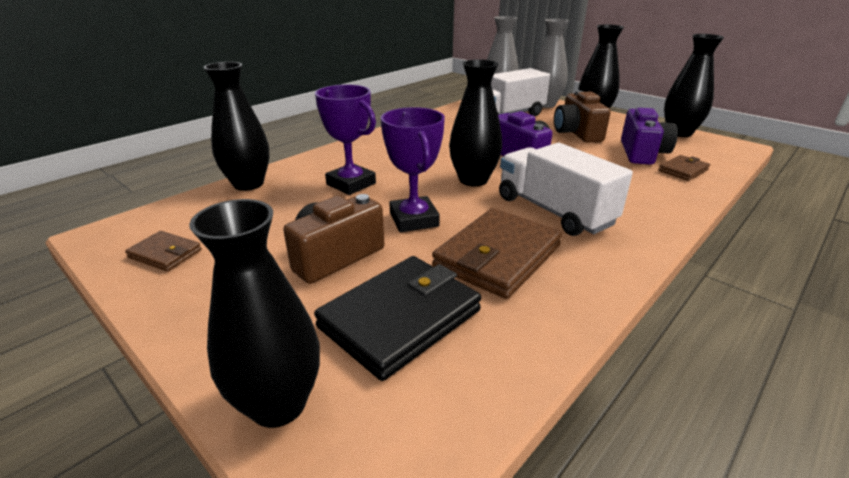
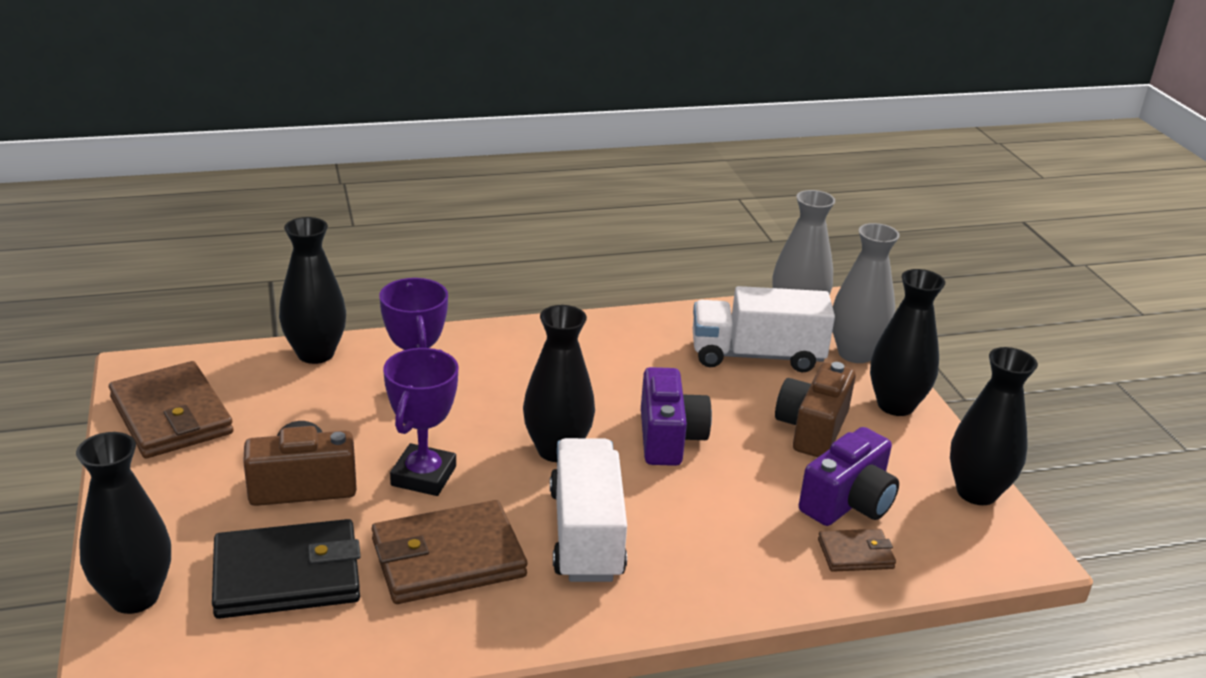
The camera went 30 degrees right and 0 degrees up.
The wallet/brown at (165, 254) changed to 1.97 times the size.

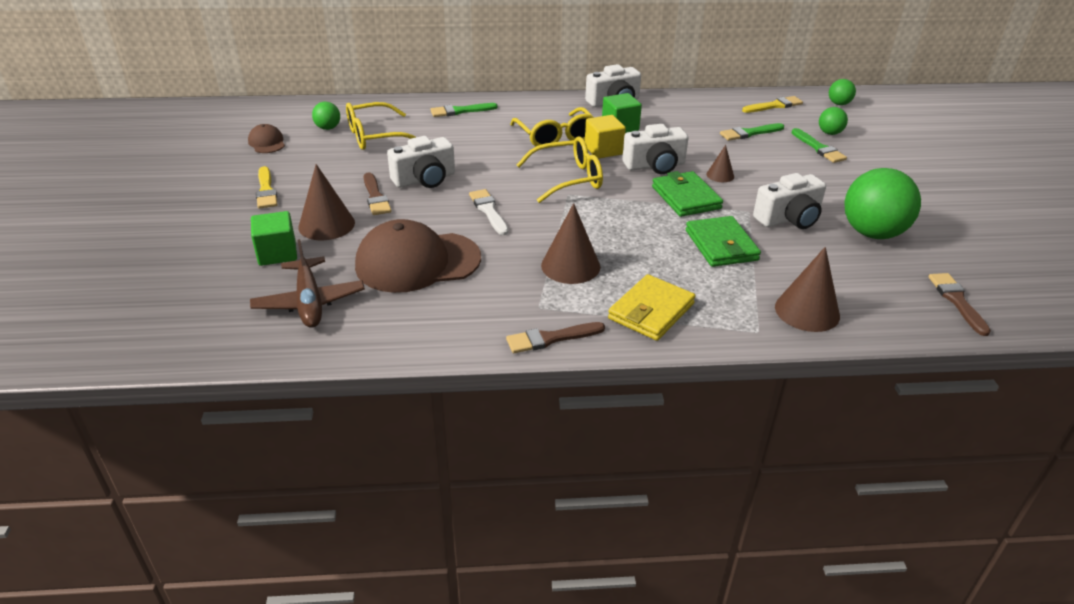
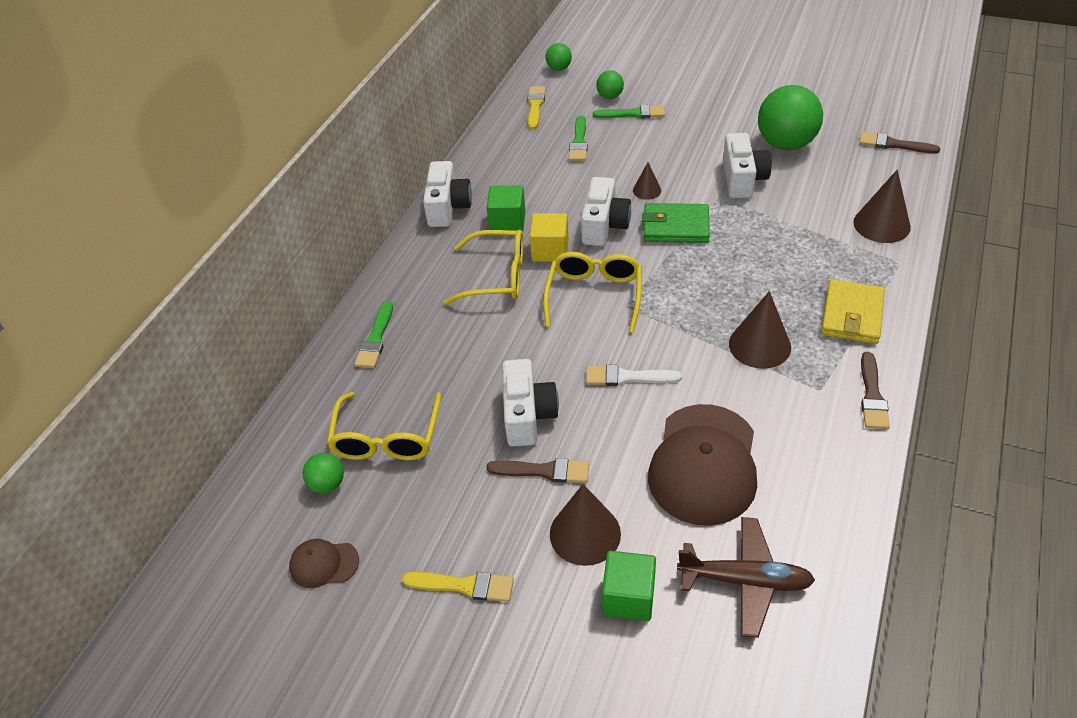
The camera went 60 degrees left and 10 degrees up.
The wallet/green at (721, 245) disappeared.
The wallet/yellow at (651, 311) turned 45 degrees clockwise.

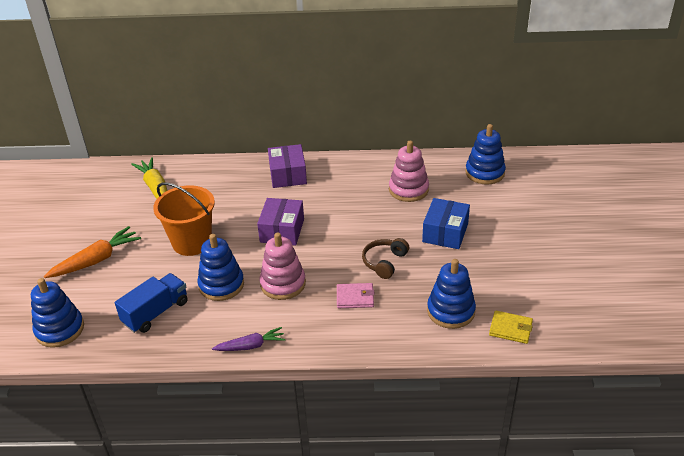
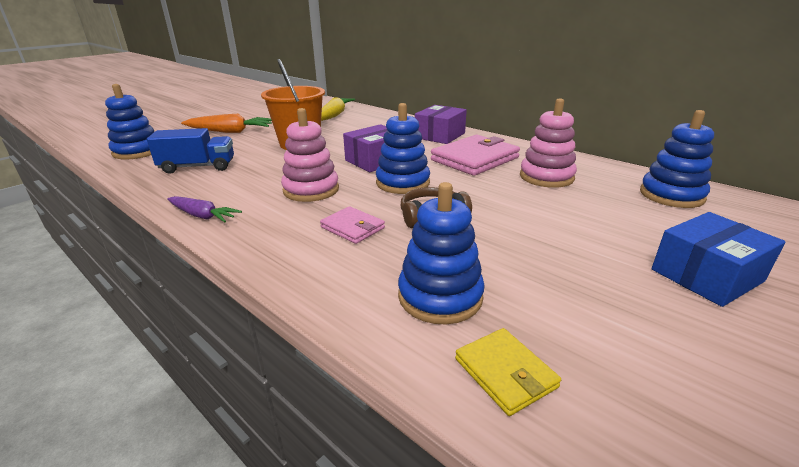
The camera went 40 degrees right and 10 degrees down.
The wallet/pink at (475, 159) appeared.
The stacking toy/blue moved from (221, 285) to (403, 183).
The box/blue moved from (445, 232) to (706, 275).

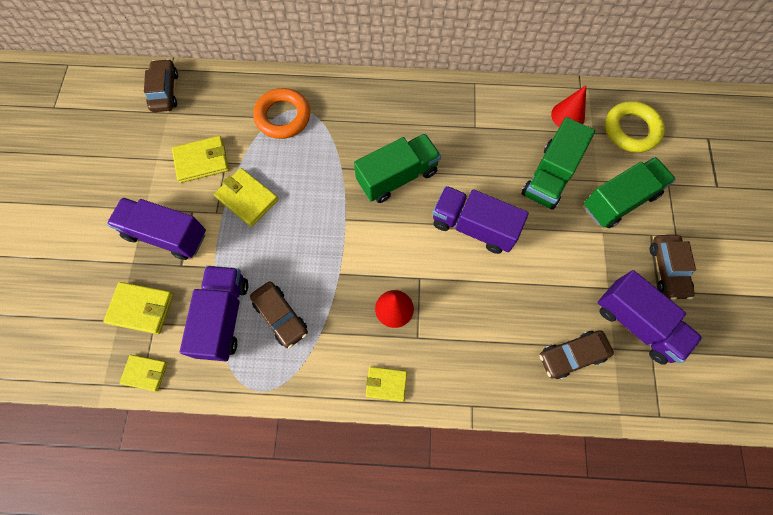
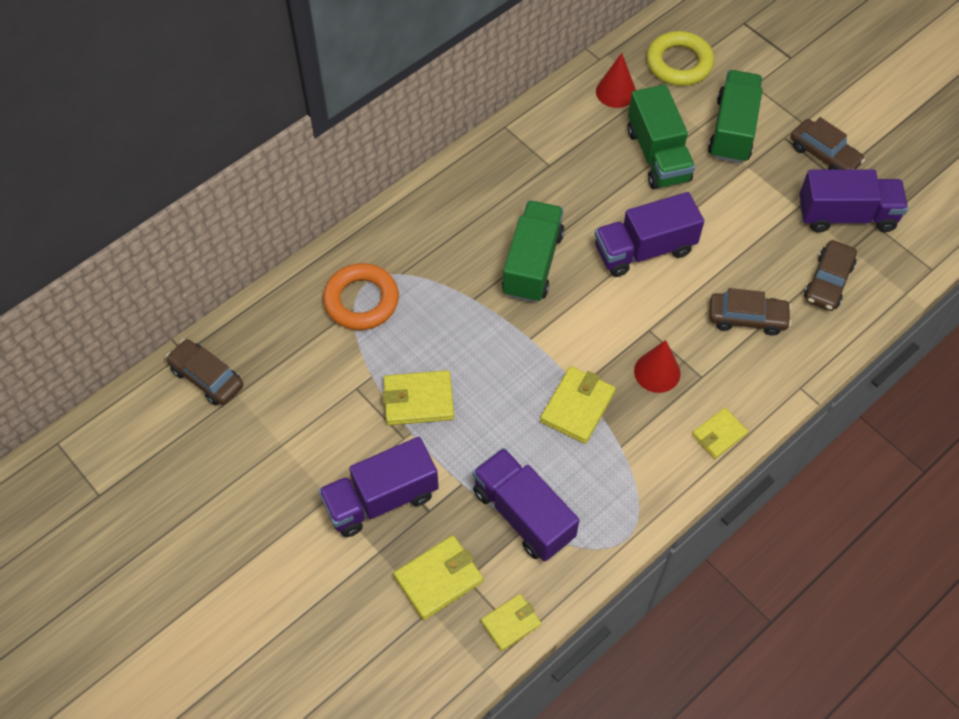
The camera went 45 degrees left and 10 degrees down.
The wallet/yellow moved from (202, 161) to (577, 407).
The car/brown moved from (281, 316) to (747, 318).

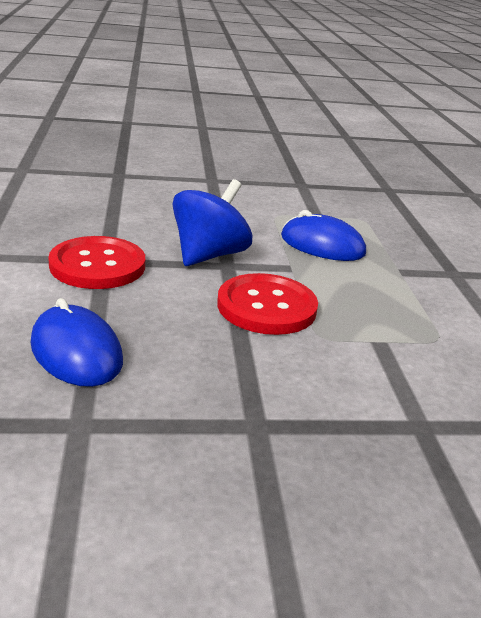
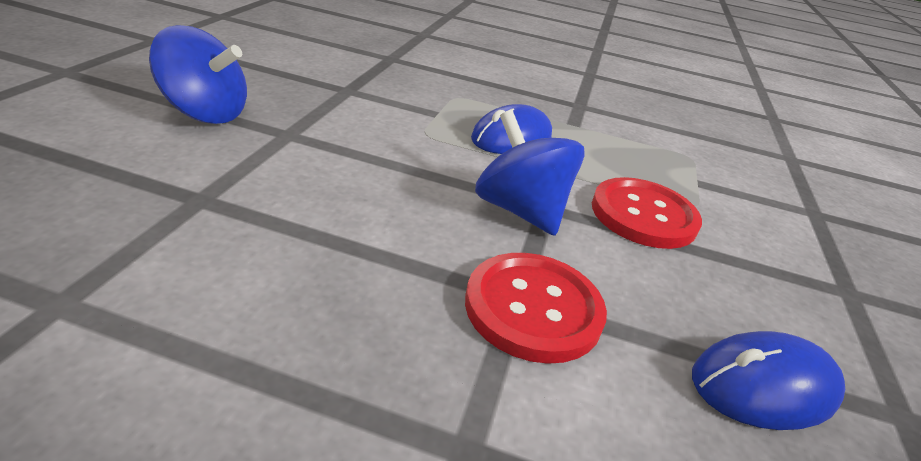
The camera went 70 degrees left and 5 degrees up.
The spinning top/blue at (205, 113) appeared.

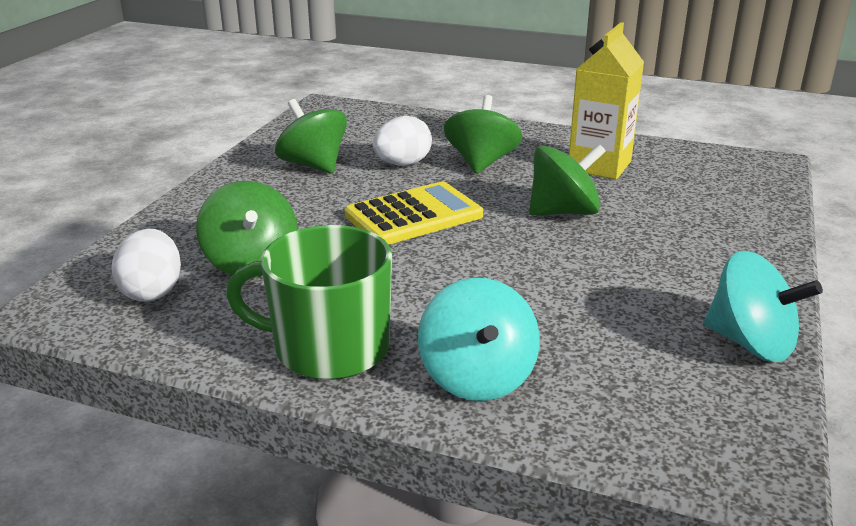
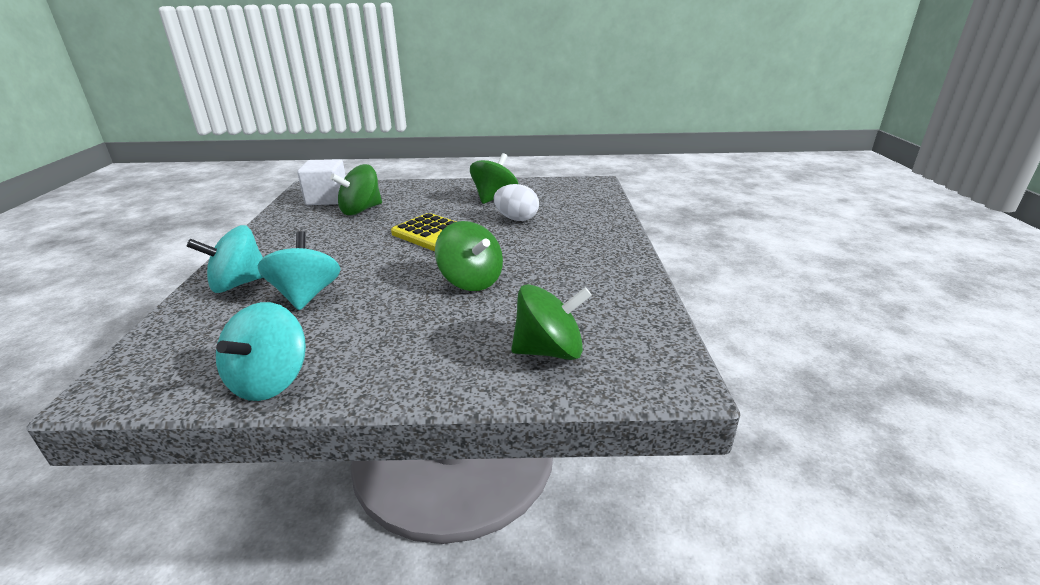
The camera went 70 degrees right and 0 degrees up.
The mug/green at (329, 348) disappeared.
The carton/yellow at (599, 166) disappeared.
The spinning top/turquoise at (306, 296) appeared.
The spinning top/green moved from (481, 163) to (549, 351).
The egg/white at (152, 291) was replaced by the cube/white at (327, 199).

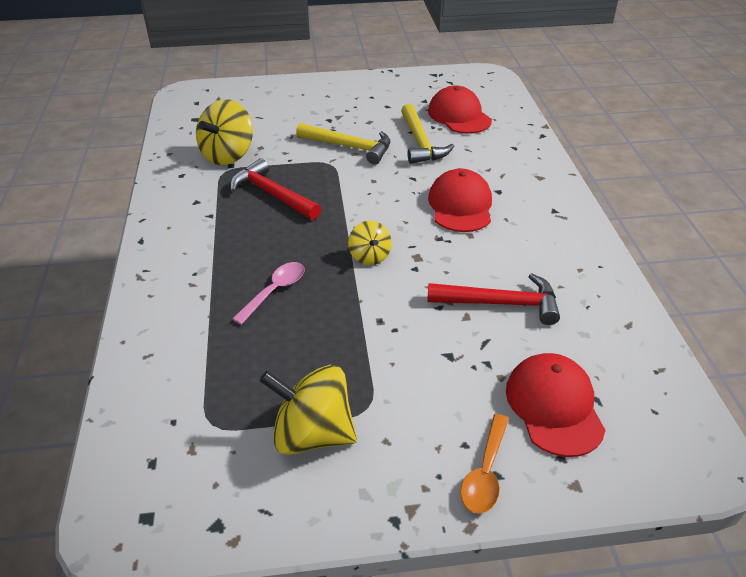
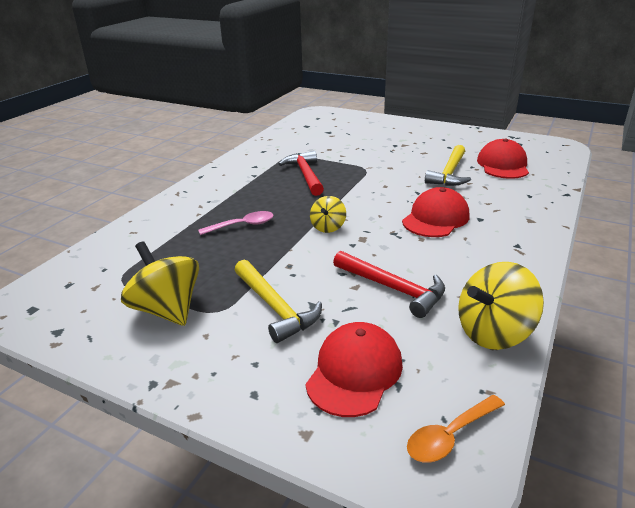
The camera went 35 degrees right and 10 degrees down.
The spinning top/yellow moved from (228, 155) to (493, 332).
The hammer/yellow moved from (349, 147) to (275, 307).
The spoon/orange moved from (485, 472) to (450, 436).

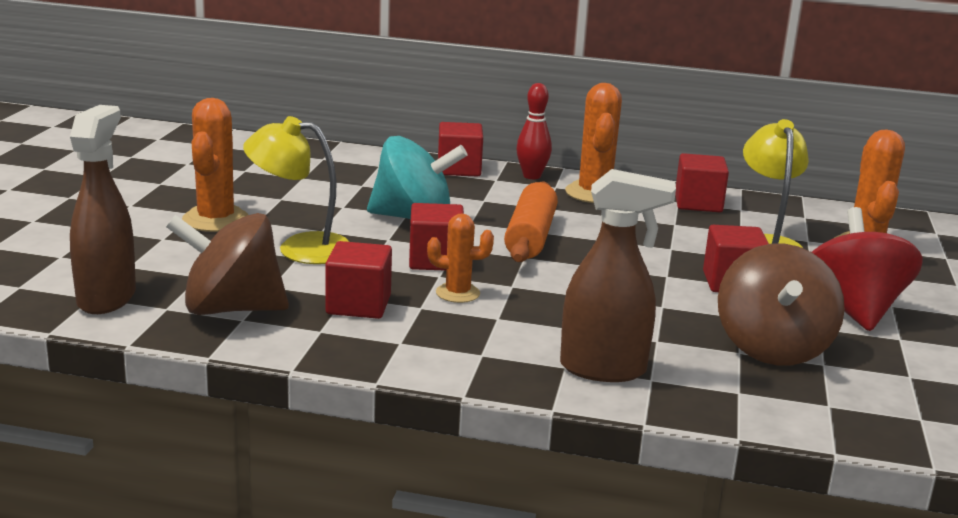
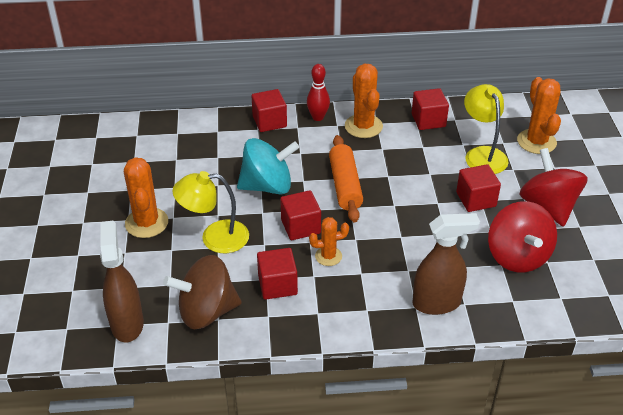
The camera went 15 degrees left and 20 degrees up.
The spinning top/brown at (772, 348) became the spinning top/red at (517, 256).

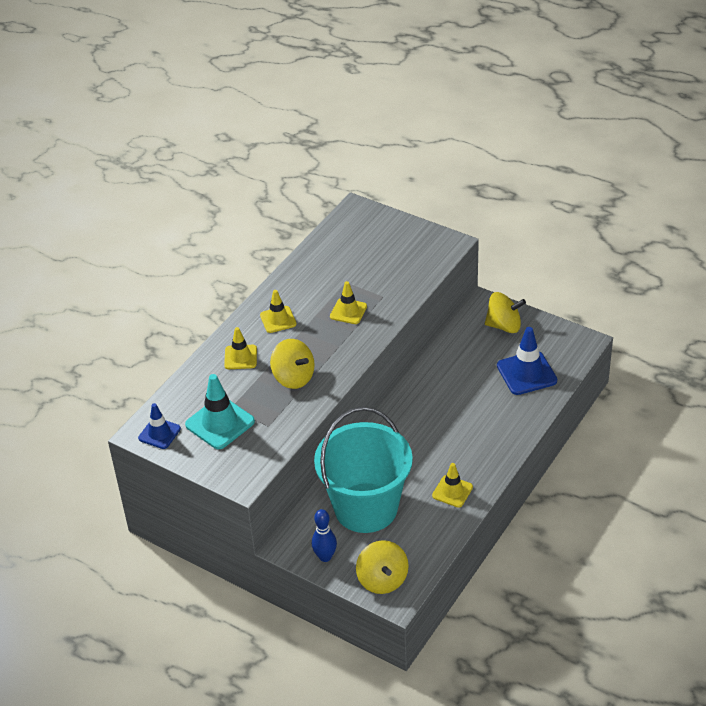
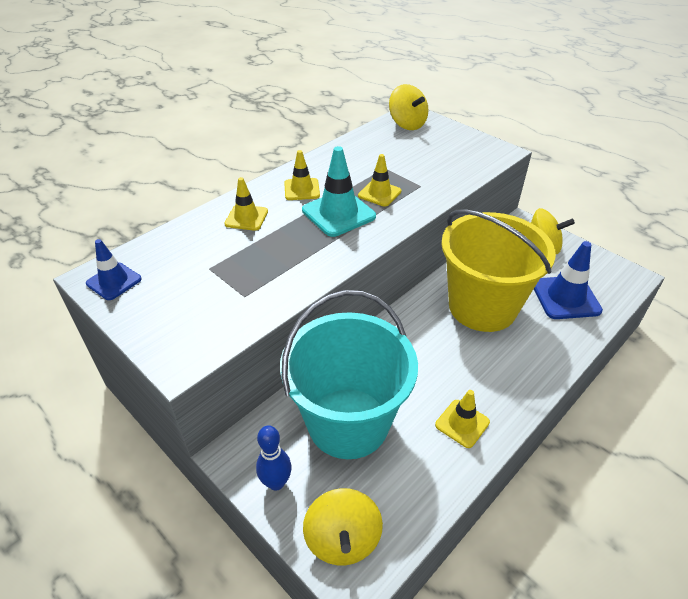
The camera went 10 degrees right and 0 degrees up.
The bucket/yellow at (482, 307) appeared.
The traffic cone/turquoise moved from (220, 423) to (338, 213).
The spinning top/yellow moved from (293, 377) to (407, 124).

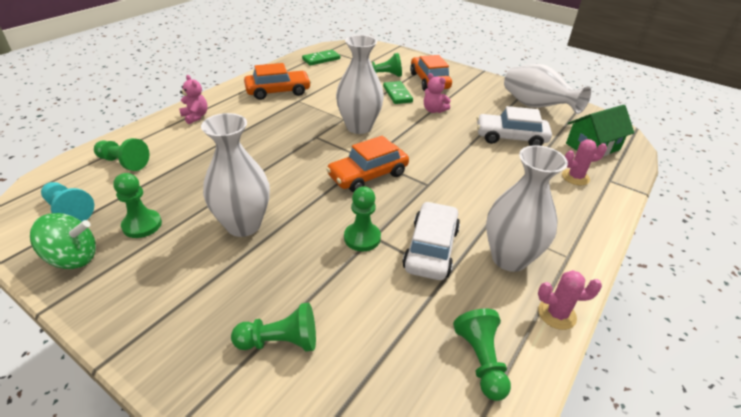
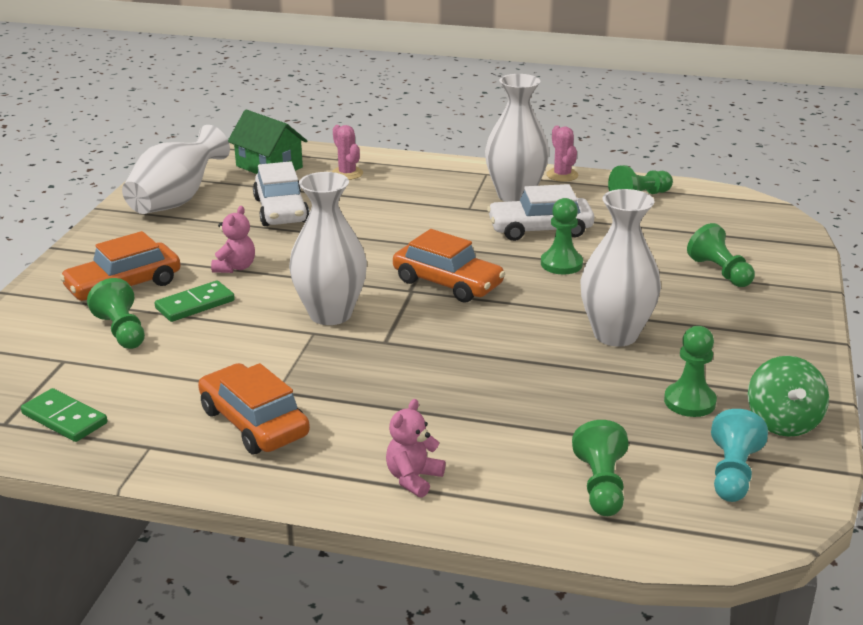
The camera went 110 degrees left and 10 degrees down.
The spinning top/green at (73, 258) turned 150 degrees counterclockwise.

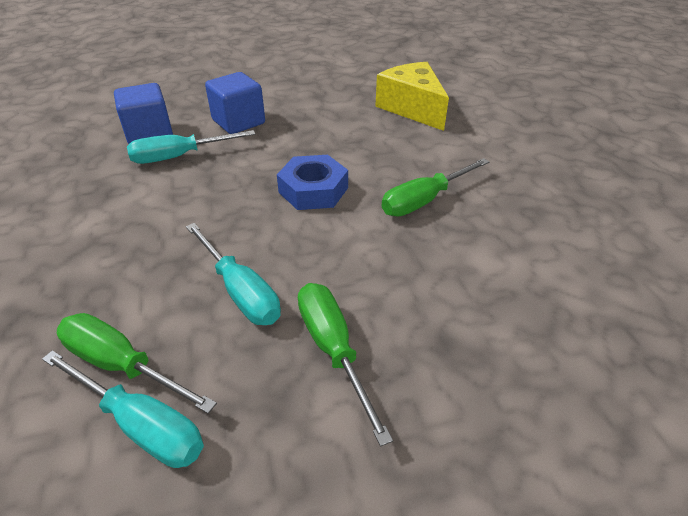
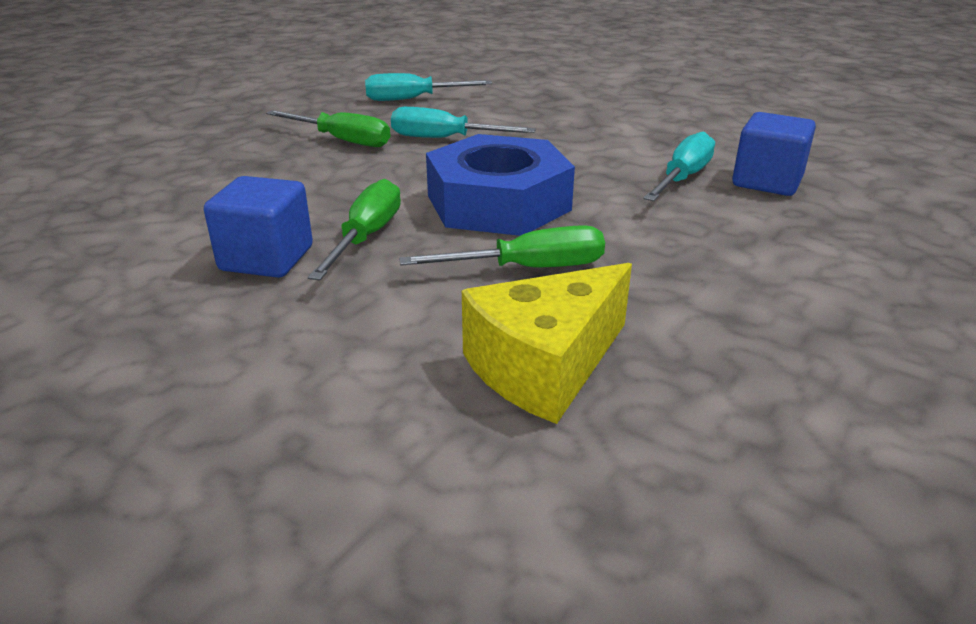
The camera went 140 degrees right and 10 degrees down.
The screwdriver/green moved from (122, 365) to (528, 268).
The cube/blue moved from (238, 122) to (266, 259).
The cheese/yellow at (412, 108) turned 120 degrees clockwise.
The nut/blue at (313, 190) changed to 1.64 times the size.

